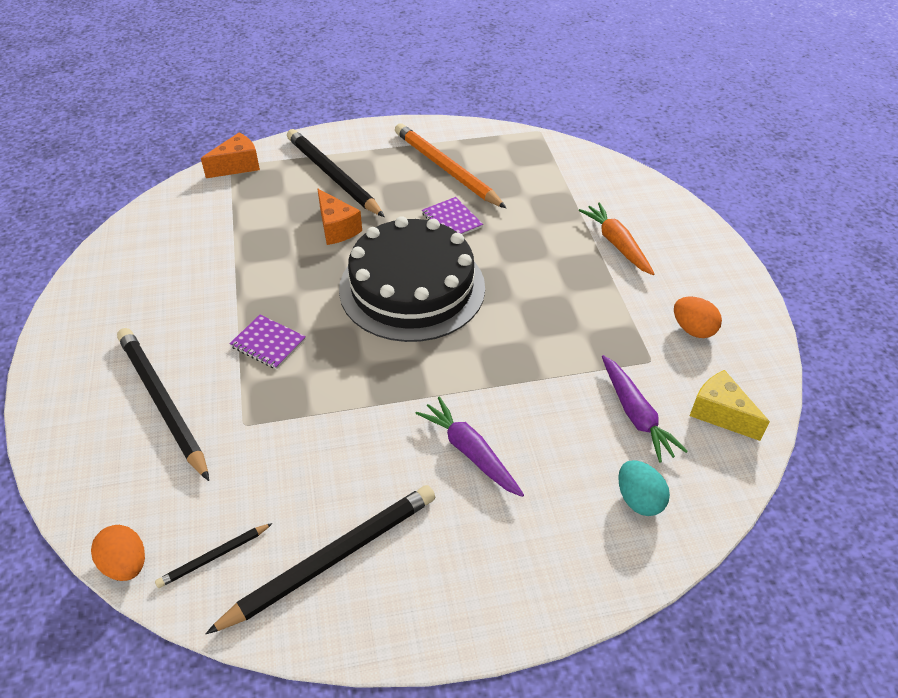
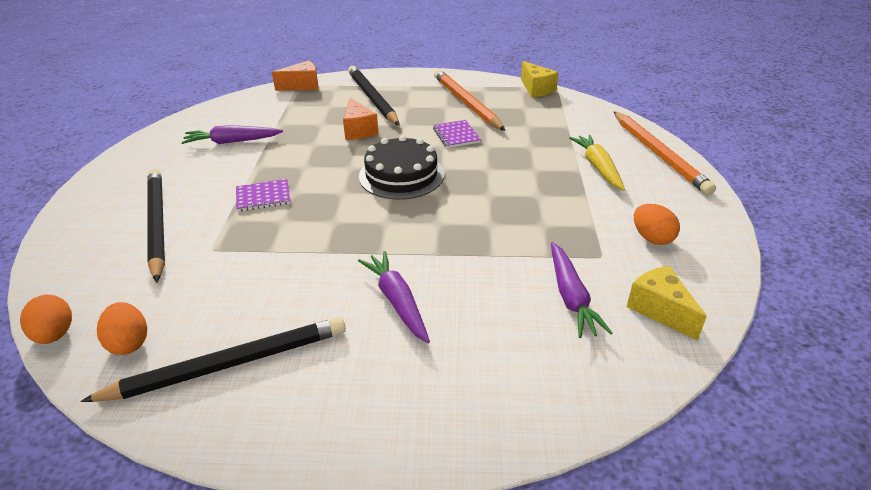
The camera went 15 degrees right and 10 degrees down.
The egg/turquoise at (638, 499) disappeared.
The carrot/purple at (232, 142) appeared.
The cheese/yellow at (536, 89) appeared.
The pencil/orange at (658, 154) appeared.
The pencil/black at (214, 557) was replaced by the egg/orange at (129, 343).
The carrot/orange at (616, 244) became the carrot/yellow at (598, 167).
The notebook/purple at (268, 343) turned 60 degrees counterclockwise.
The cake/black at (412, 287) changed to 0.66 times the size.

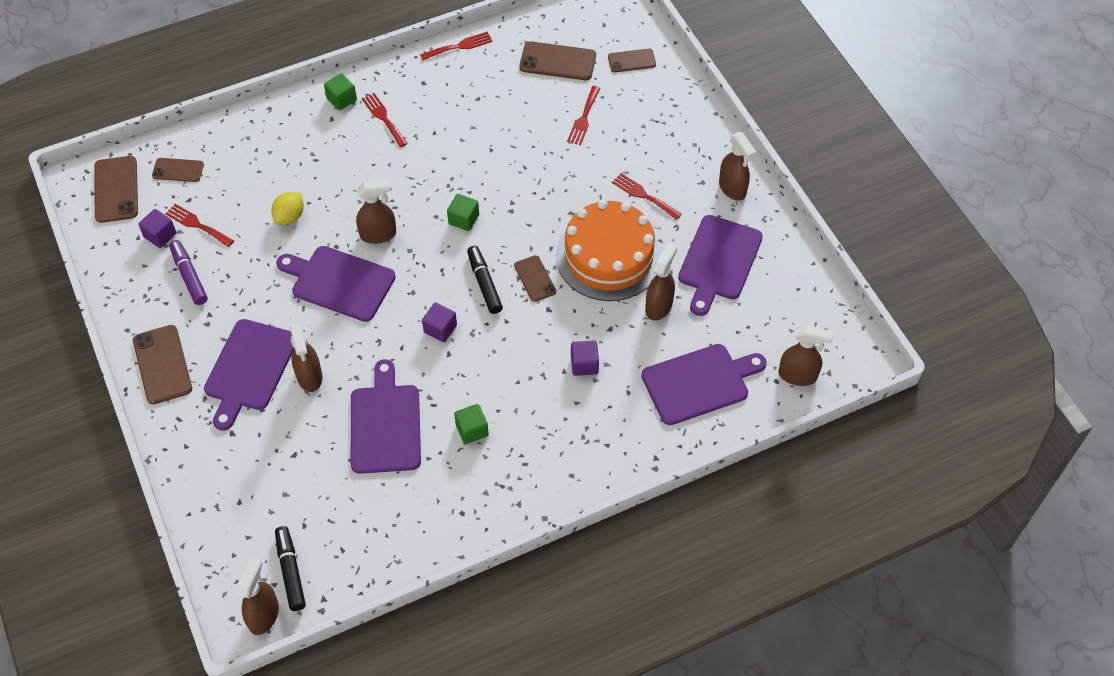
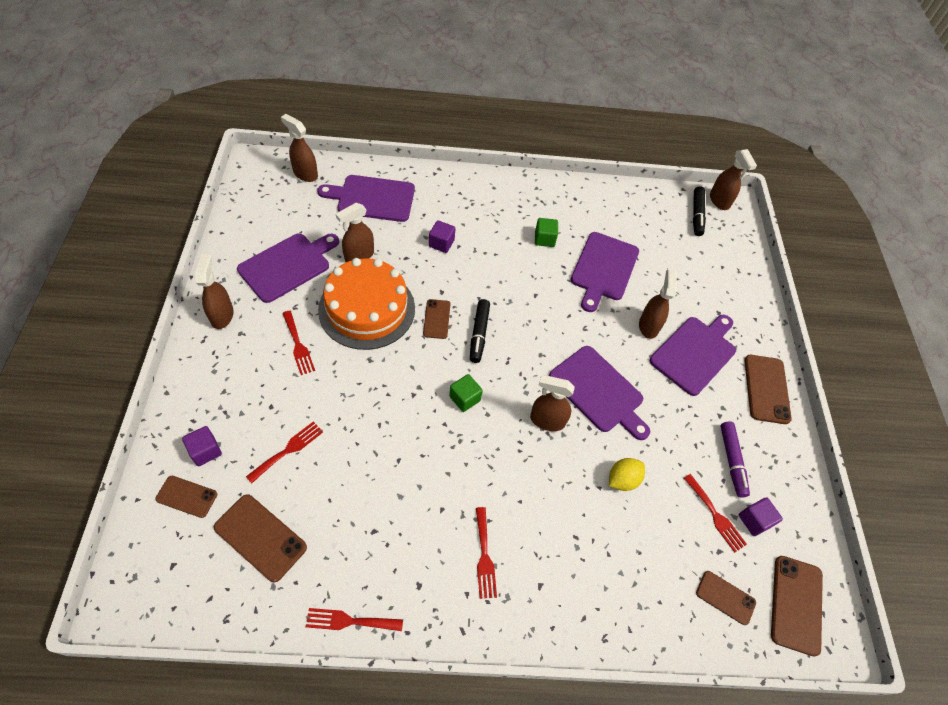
The camera went 160 degrees left and 0 degrees up.
The cube/green at (341, 99) disappeared.
The cube/purple moved from (440, 329) to (205, 451).
The spray bottle/brown at (264, 615) turned 60 degrees counterclockwise.

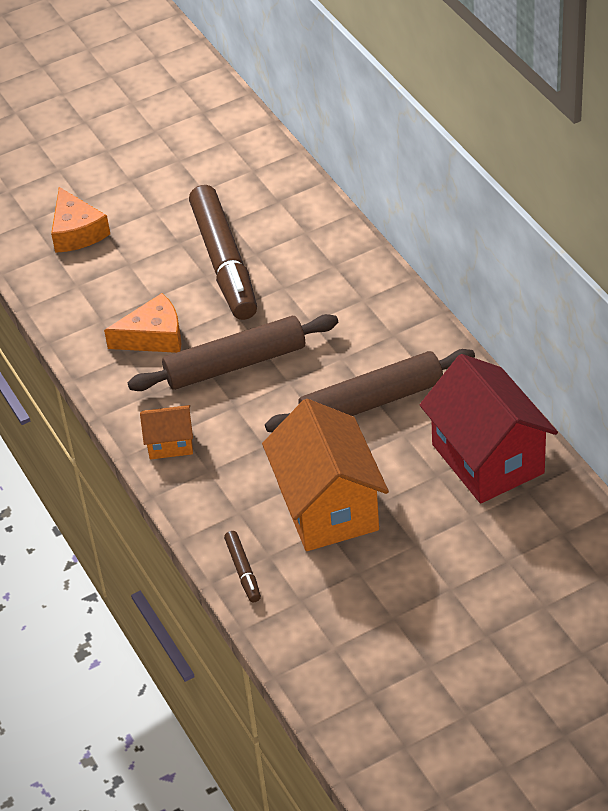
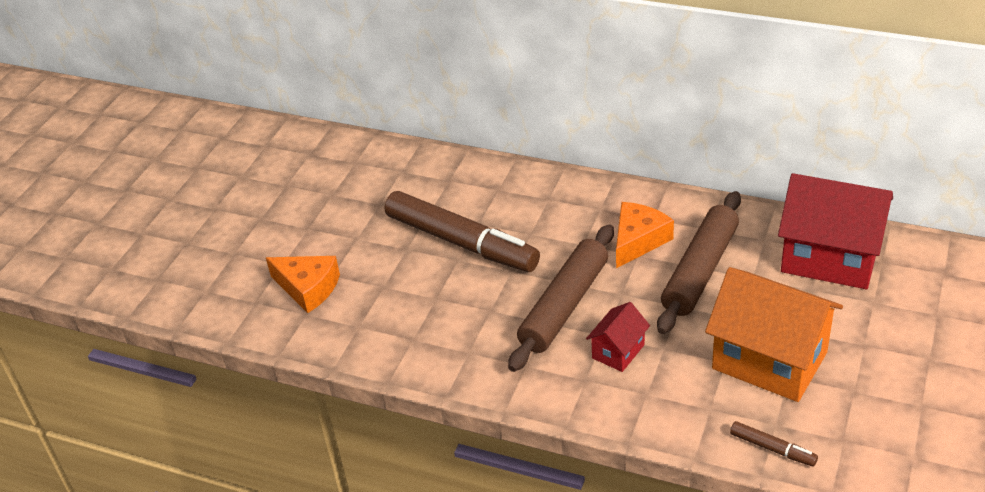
The camera went 40 degrees left and 5 degrees down.
The house/orange at (170, 443) disappeared.
The house/red at (618, 351) appeared.
The cheese/orange moved from (153, 336) to (638, 240).

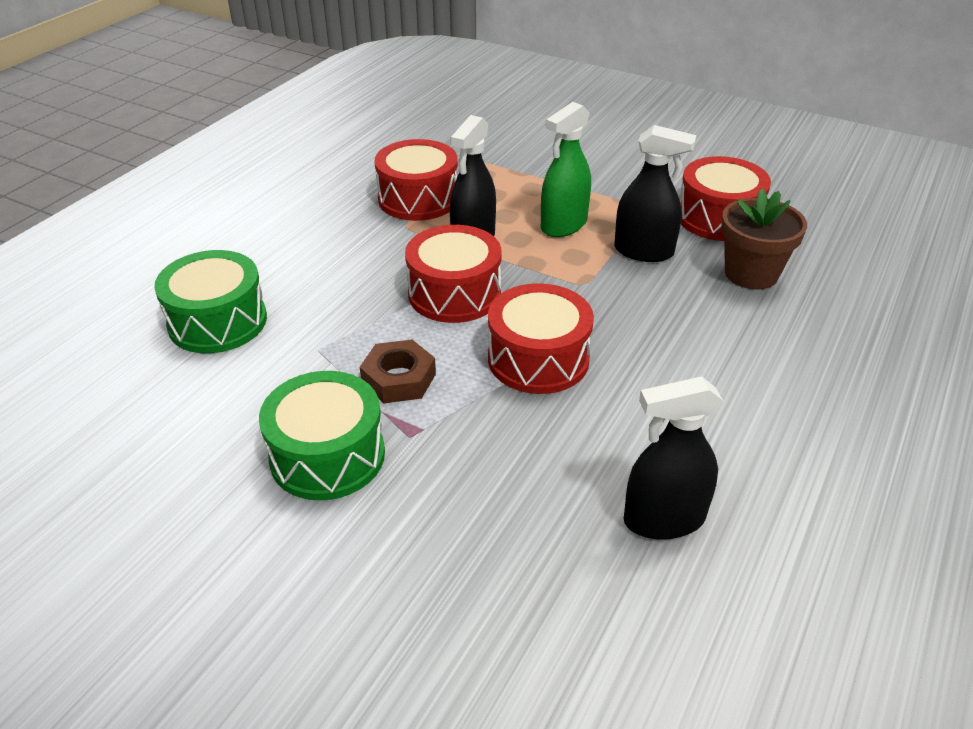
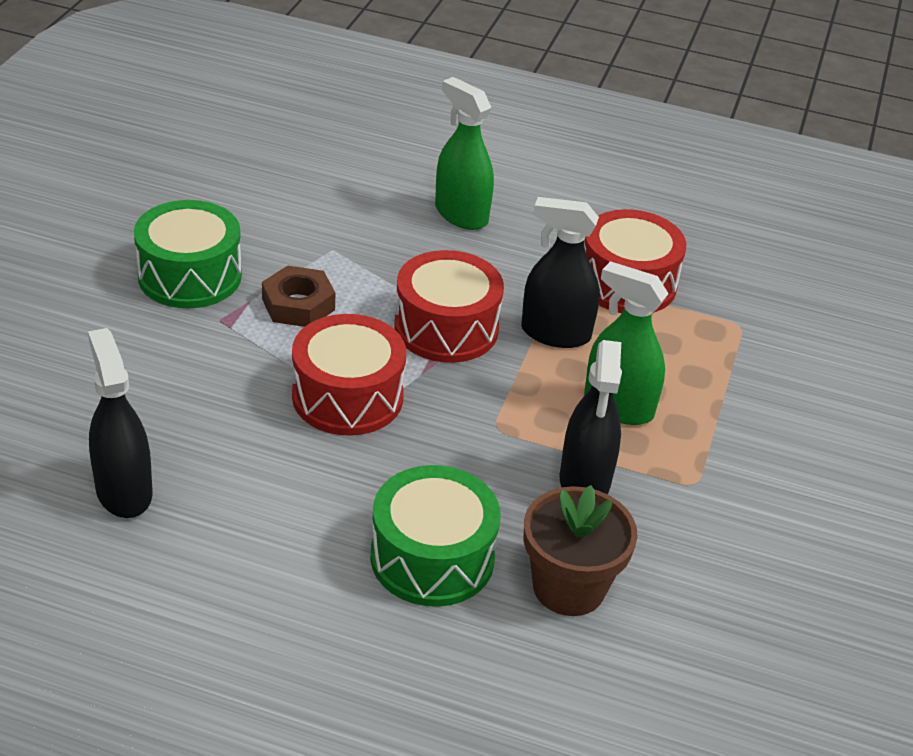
The camera went 75 degrees right and 0 degrees up.
The drum/red at (718, 218) disappeared.
The spray bottle/green at (461, 214) appeared.
The drum/green moved from (217, 322) to (432, 557).

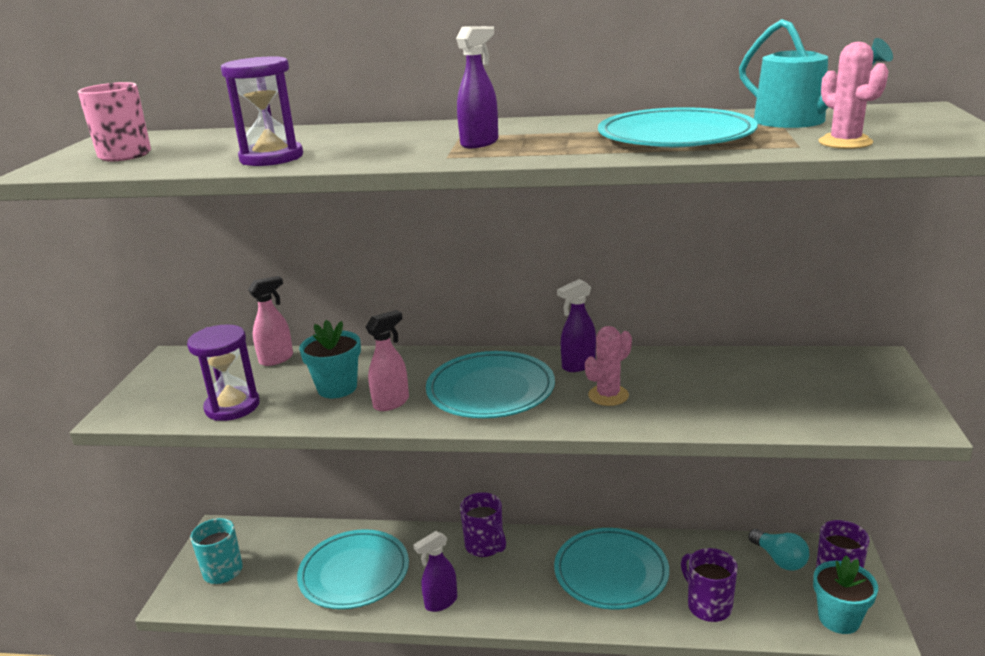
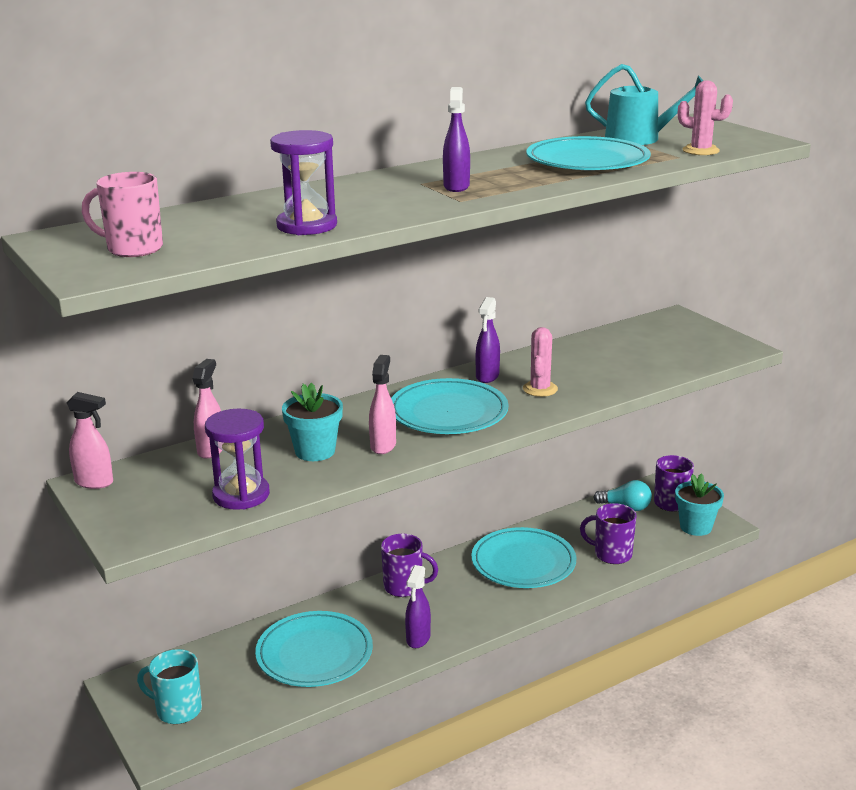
The camera went 40 degrees left and 0 degrees up.
The spray bottle/pink at (94, 482) appeared.

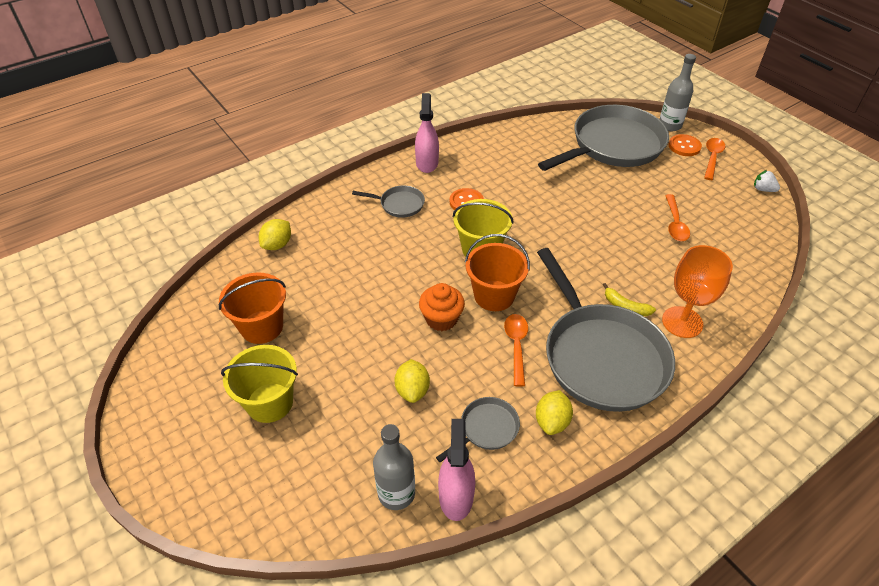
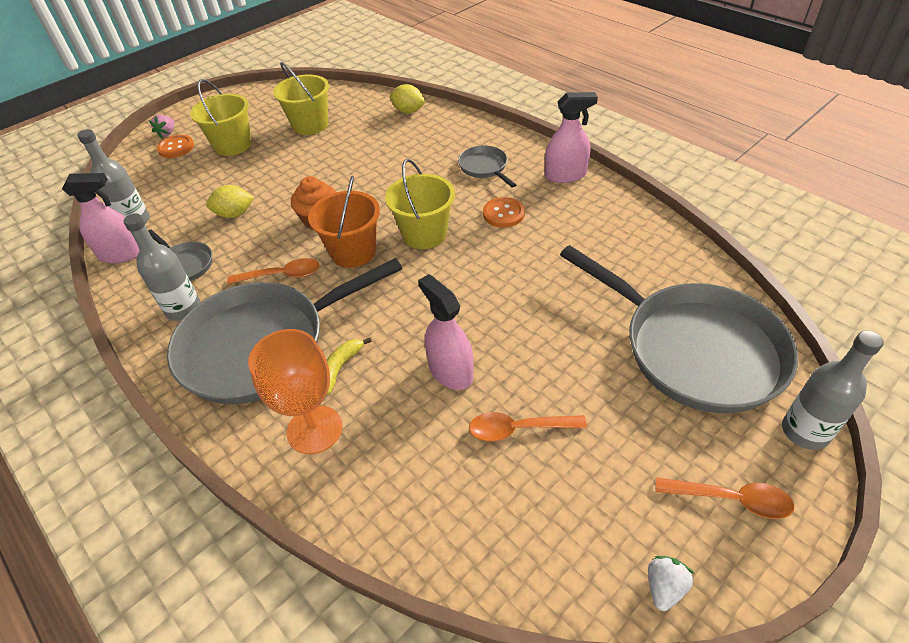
The camera went 85 degrees right and 0 degrees up.
The strawberry/pink at (167, 133) appeared.
The spray bottle/pink at (450, 371) appeared.
The button/orange moved from (684, 146) to (176, 148).
The lemon/yellow at (552, 421) was replaced by the bottle/grey at (183, 309).
The bucket/orange at (262, 327) became the bucket/yellow at (310, 125).
The pan/grey at (399, 204) turned 150 degrees clockwise.

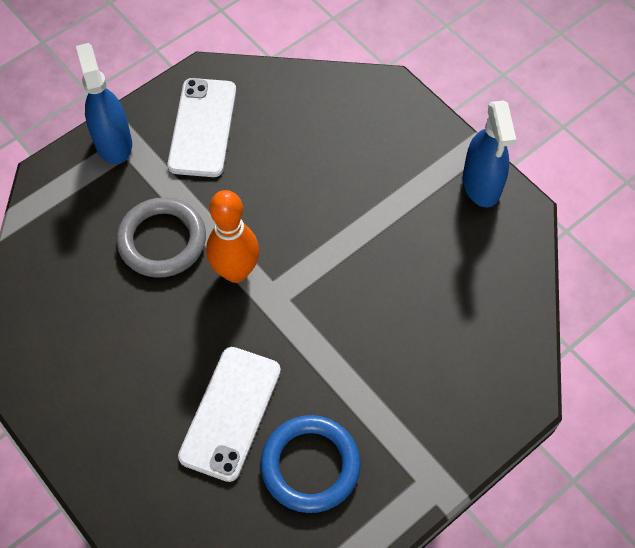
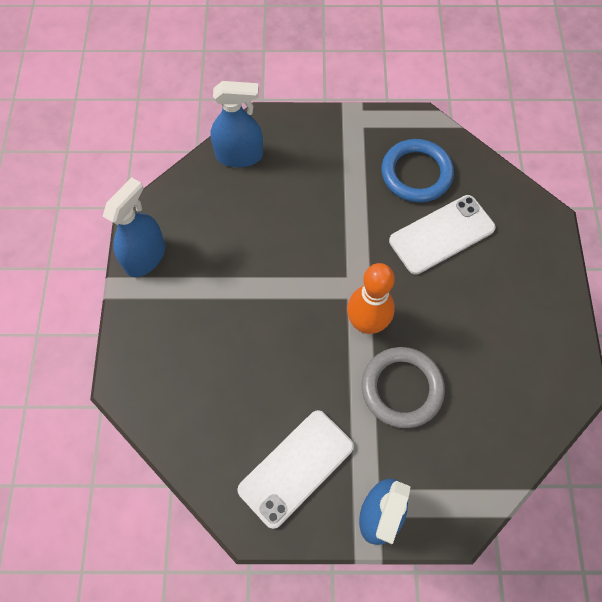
The camera went 140 degrees left and 5 degrees up.
The spray bottle/blue at (239, 155) appeared.

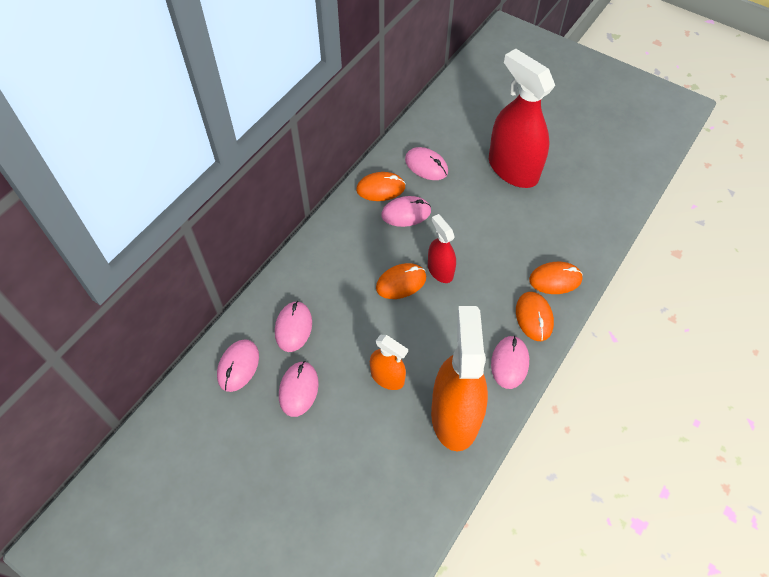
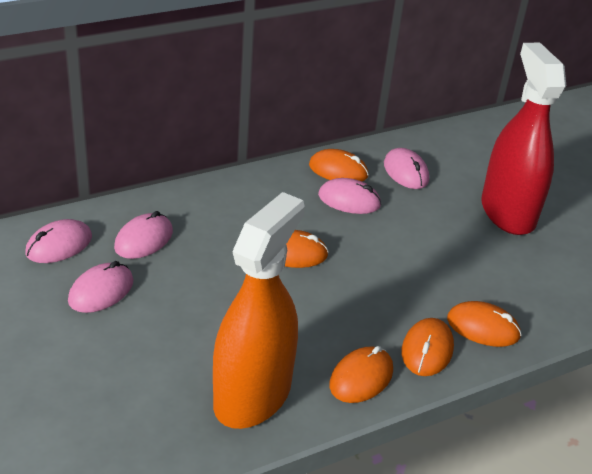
The camera went 25 degrees right and 20 degrees down.
The spray bottle/orange at (387, 377) disappeared.
The spray bottle/red at (440, 270) disappeared.
The mouse/pink at (509, 363) became the mouse/orange at (361, 378).

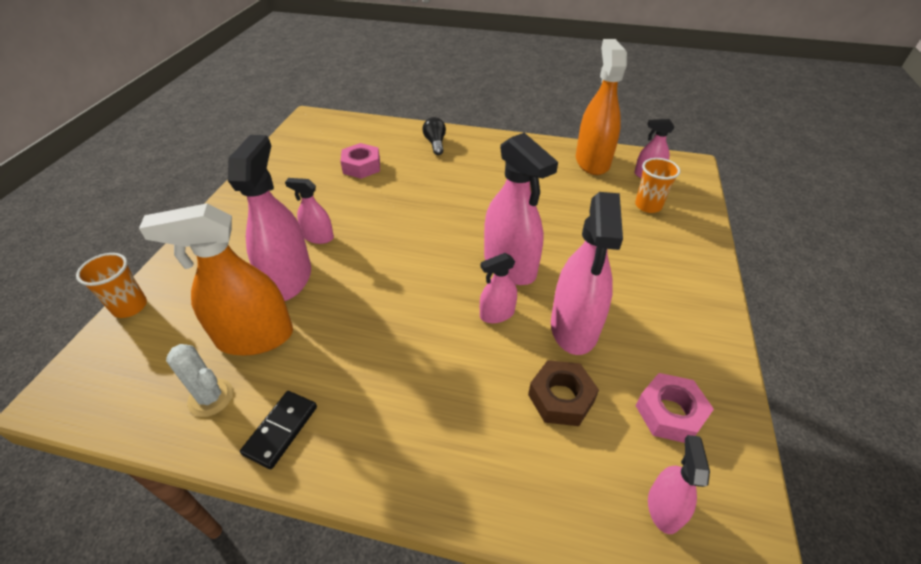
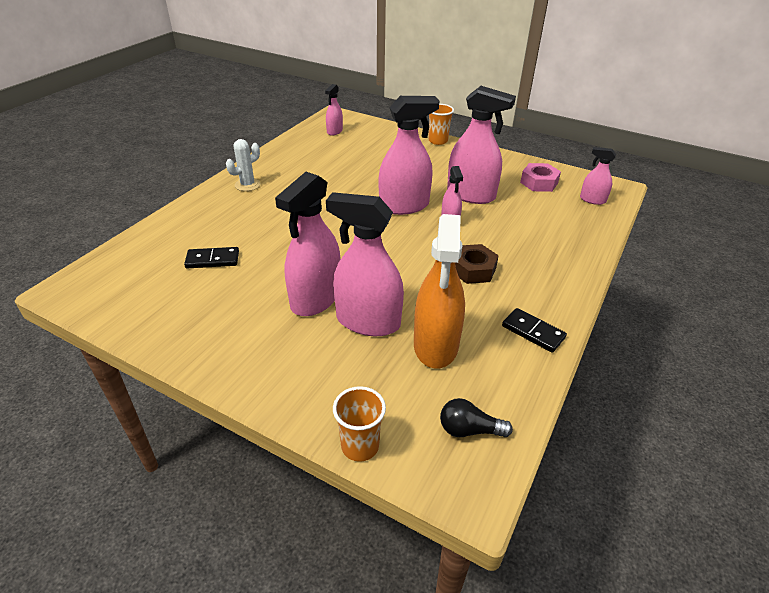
The camera went 75 degrees left and 5 degrees down.
The spray bottle/orange at (592, 161) disappeared.
The cactus/white moved from (211, 397) to (247, 185).
The light bulb/black moved from (435, 143) to (469, 430).
The nut/brown moved from (561, 398) to (473, 269).
The cup/orange moved from (648, 206) to (438, 141).
The nut/pink at (361, 166) was replaced by the domino/black at (212, 260).
The spray bottle/pink at (318, 237) changed to 1.94 times the size.

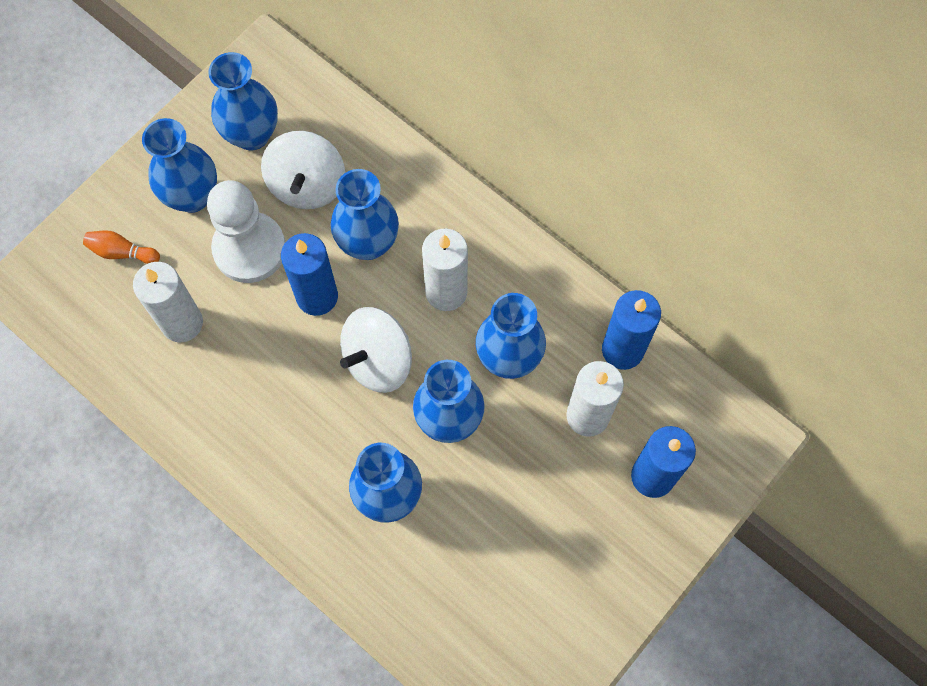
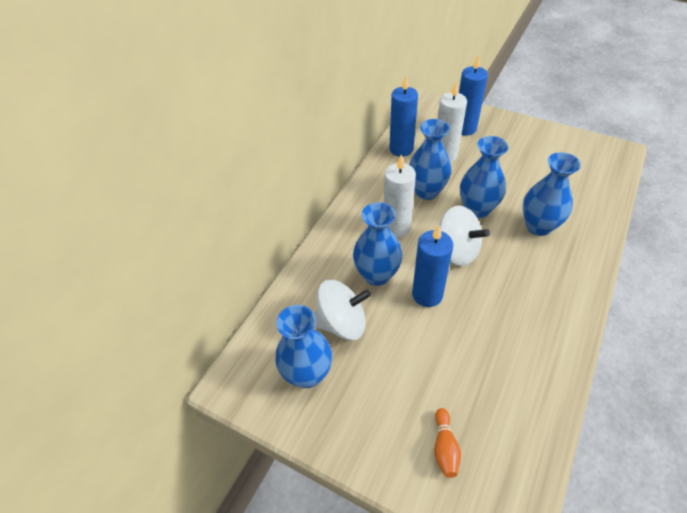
The camera went 100 degrees left and 20 degrees down.
The candle/white at (182, 323) disappeared.
The vase/blue at (192, 196) disappeared.
The pawn/white at (249, 249) disappeared.

